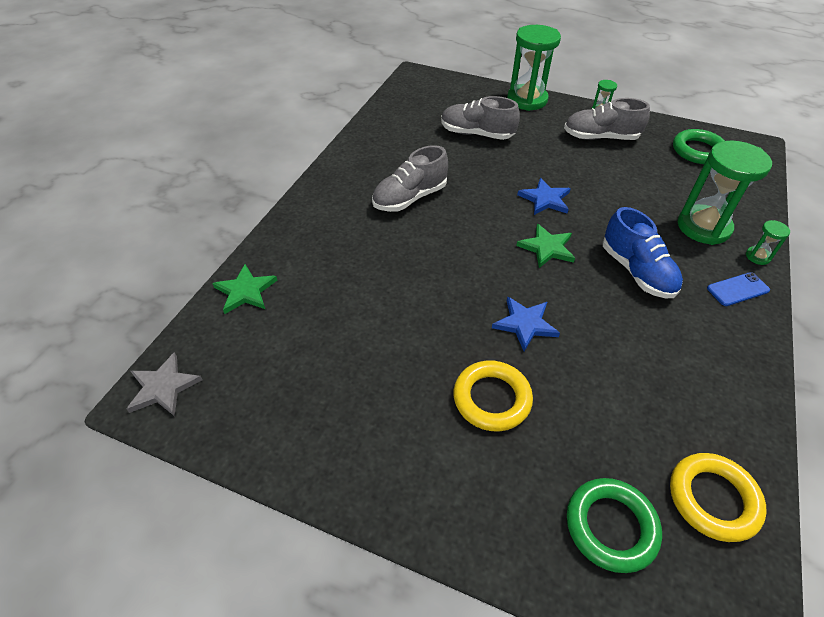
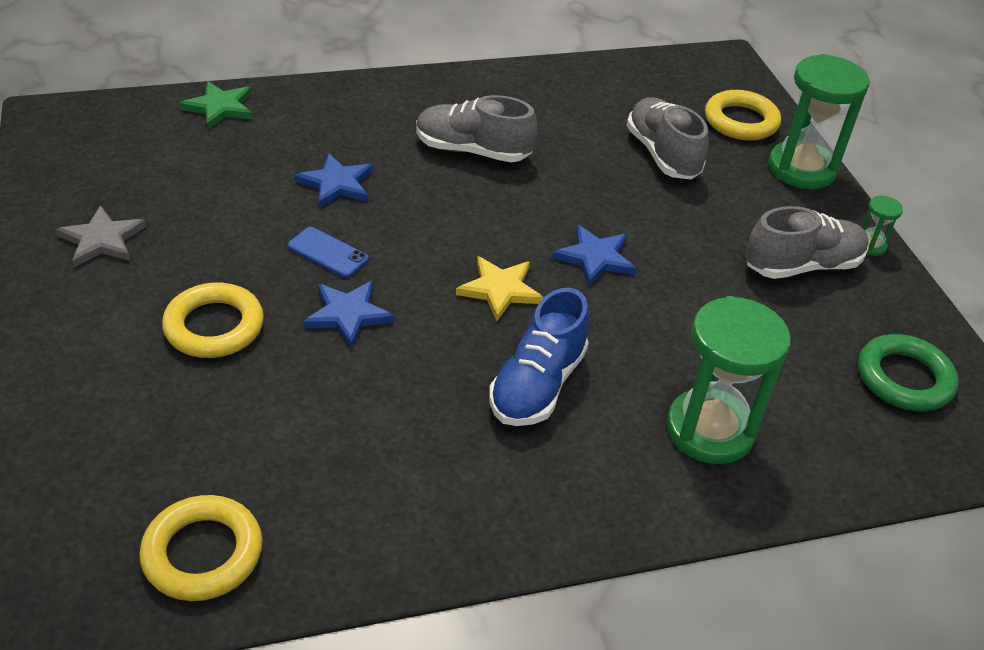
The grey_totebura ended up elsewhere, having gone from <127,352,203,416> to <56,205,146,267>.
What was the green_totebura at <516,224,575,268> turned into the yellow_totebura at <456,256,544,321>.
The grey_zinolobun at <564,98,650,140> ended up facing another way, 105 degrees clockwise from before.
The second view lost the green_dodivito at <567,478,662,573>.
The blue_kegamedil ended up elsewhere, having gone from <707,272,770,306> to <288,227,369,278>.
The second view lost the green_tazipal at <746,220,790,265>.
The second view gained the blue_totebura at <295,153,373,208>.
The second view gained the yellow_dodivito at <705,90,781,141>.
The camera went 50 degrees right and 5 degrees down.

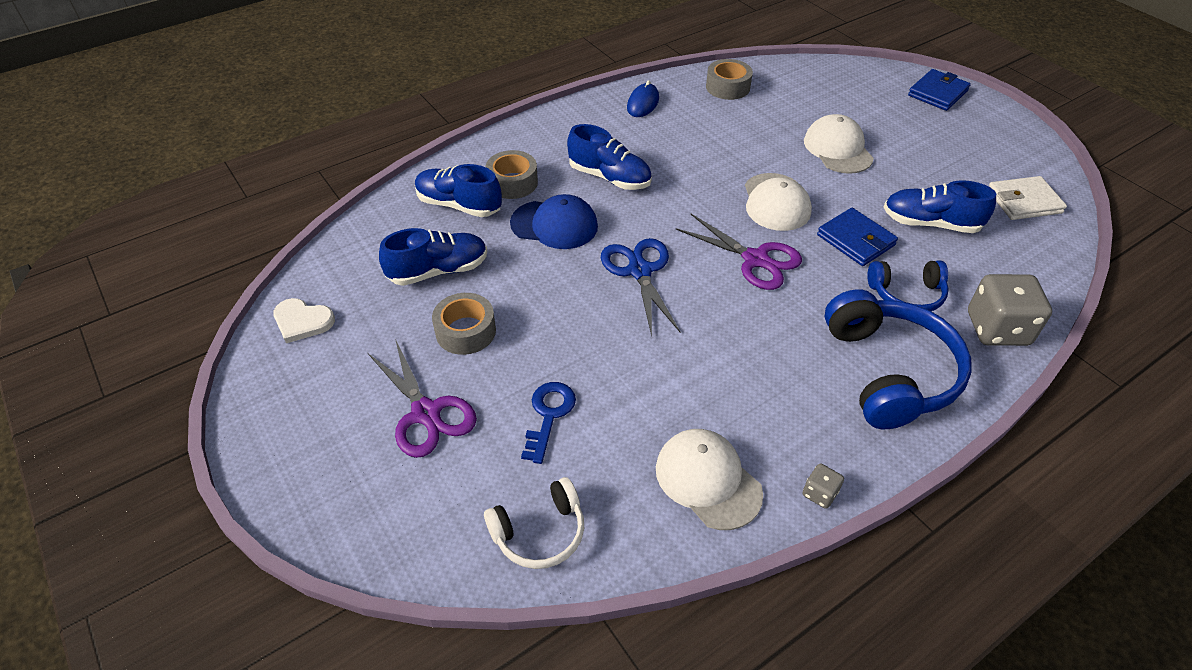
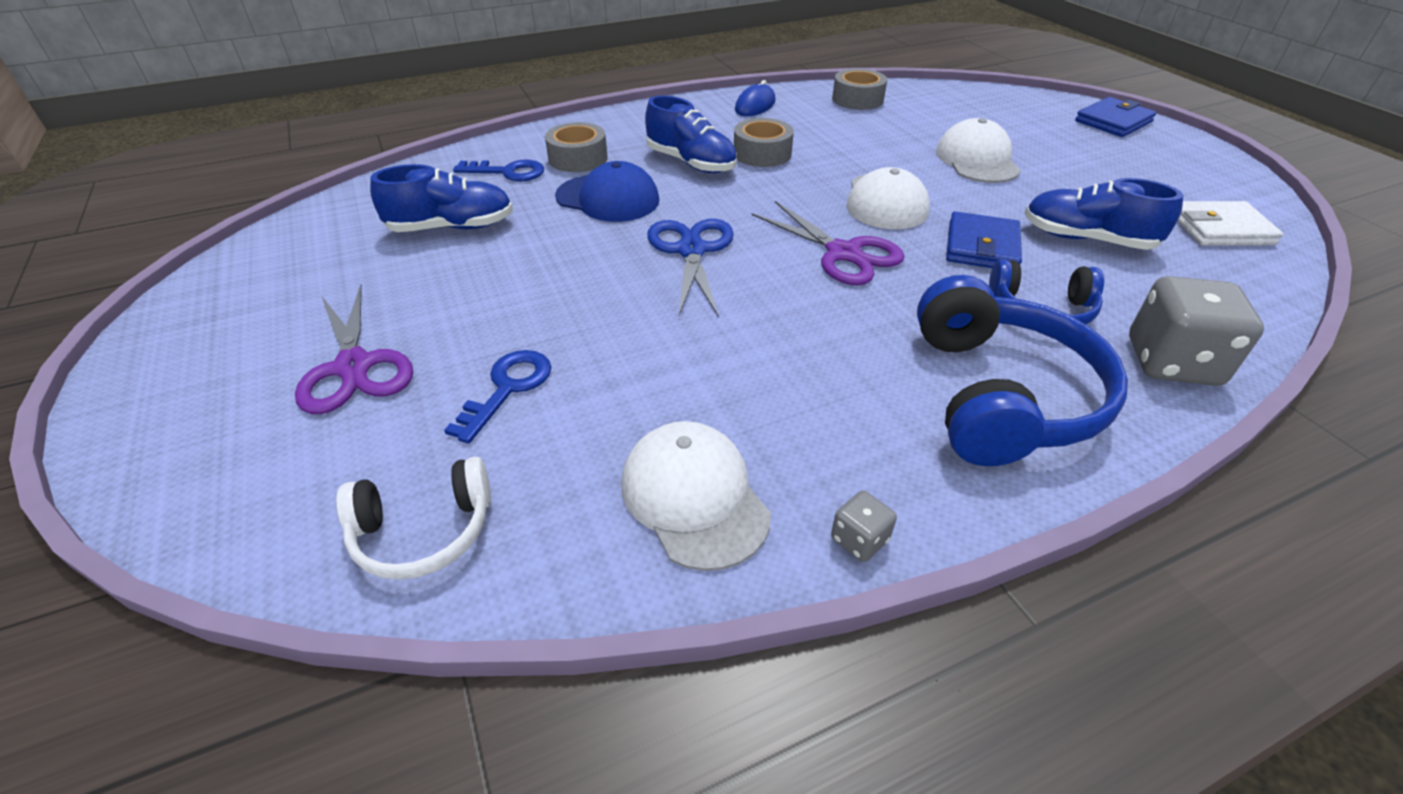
The second view lost the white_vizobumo at <273,298,335,343>.
Where the blue_zinolobun stood at <415,164,502,217>, the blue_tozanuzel came to stand at <453,160,544,181>.
The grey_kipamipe ended up elsewhere, having gone from <432,293,496,355> to <734,118,794,167>.
The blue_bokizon at <817,208,898,266> ended up facing another way, 45 degrees clockwise from before.
The camera went 10 degrees right and 5 degrees down.

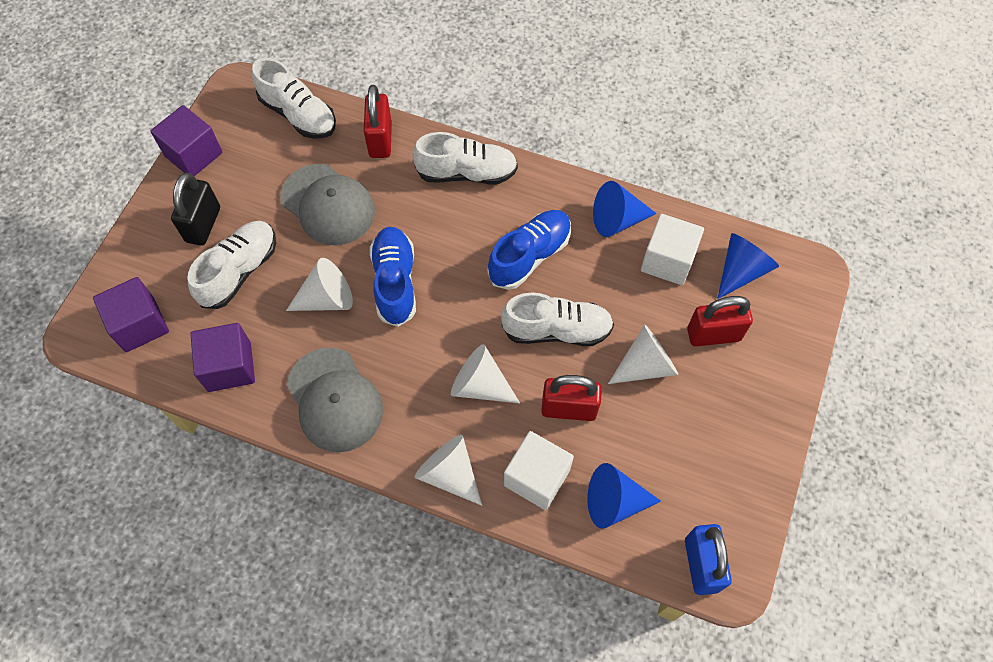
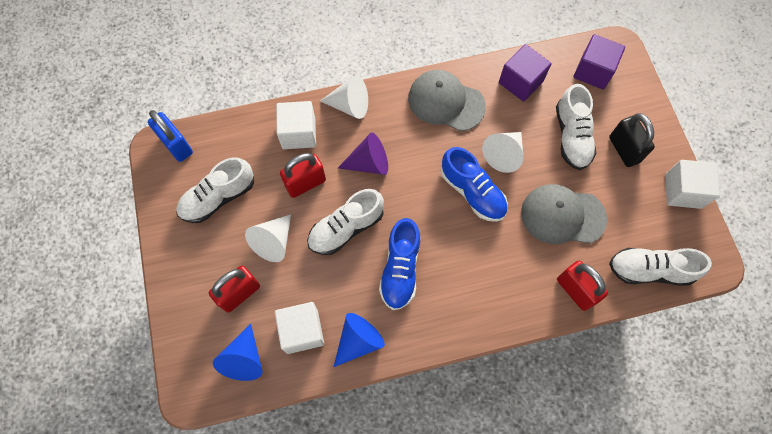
What was the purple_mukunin at <150,105,222,176> turned into the white_mukunin at <665,160,720,209>.
The white_zinolobun ended up elsewhere, having gone from <413,132,518,184> to <176,157,254,223>.
What was the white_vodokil at <451,344,520,403> turned into the purple_vodokil at <338,133,388,175>.
The second view lost the blue_vodokil at <587,463,661,528>.
The camera went 145 degrees right and 5 degrees up.

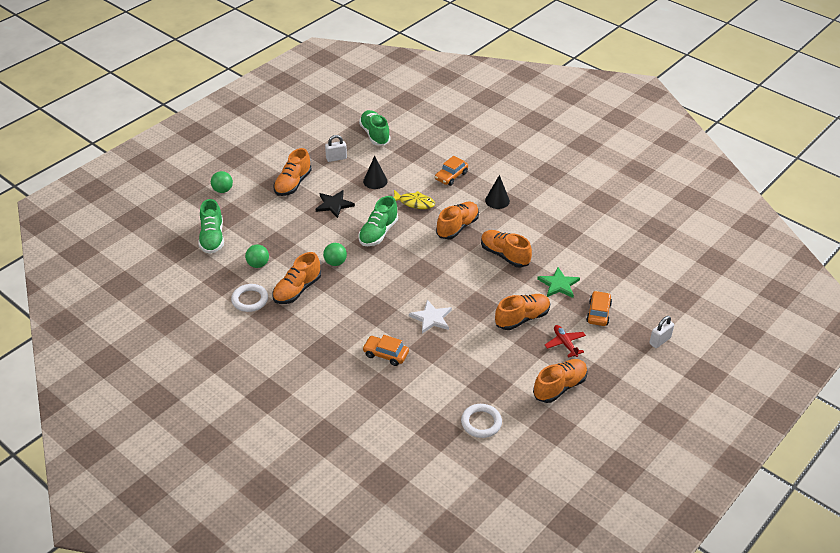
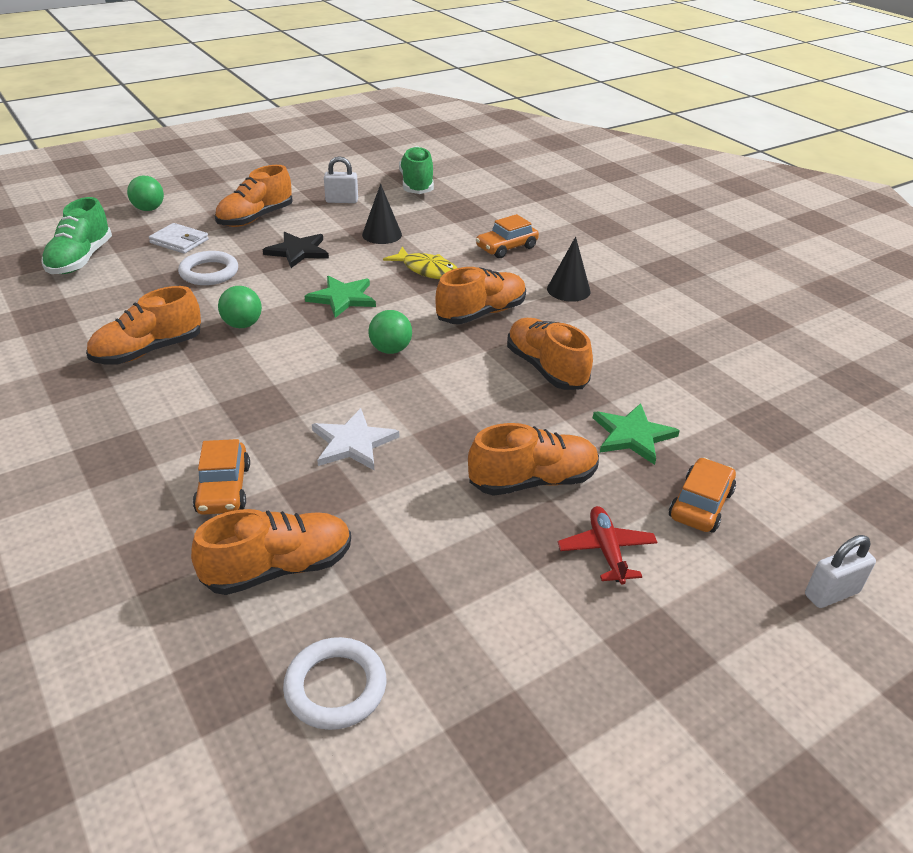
The white_dodivito ended up elsewhere, having gone from <231,284,268,312> to <178,251,238,285>.
The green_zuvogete ended up elsewhere, having gone from <245,244,269,268> to <368,310,412,354>.
Where the green_zinolobun stood at <358,196,398,246>, the green_totebura came to stand at <305,276,376,318>.
The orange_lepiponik at <362,335,409,366> ended up facing another way, 135 degrees counterclockwise from before.
The orange_zinolobun ended up elsewhere, having gone from <533,359,587,403> to <191,509,351,595>.
The second view gained the white_bokizon at <149,223,209,254>.
The camera went 15 degrees right and 5 degrees down.

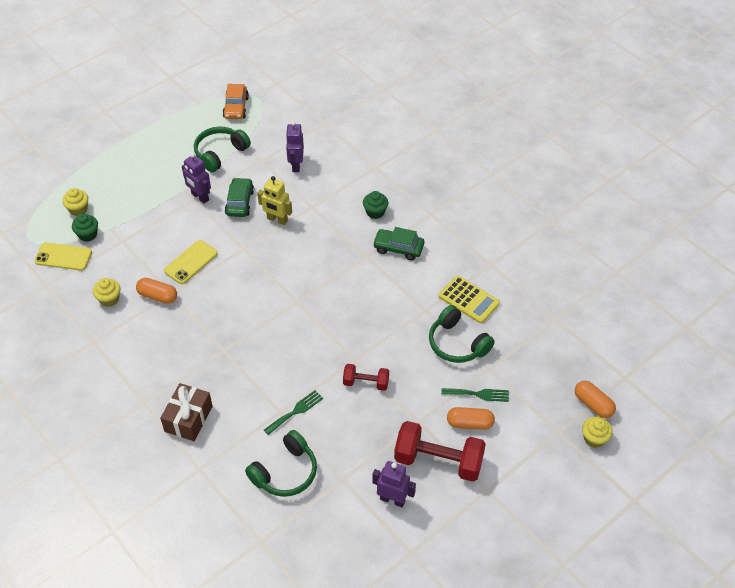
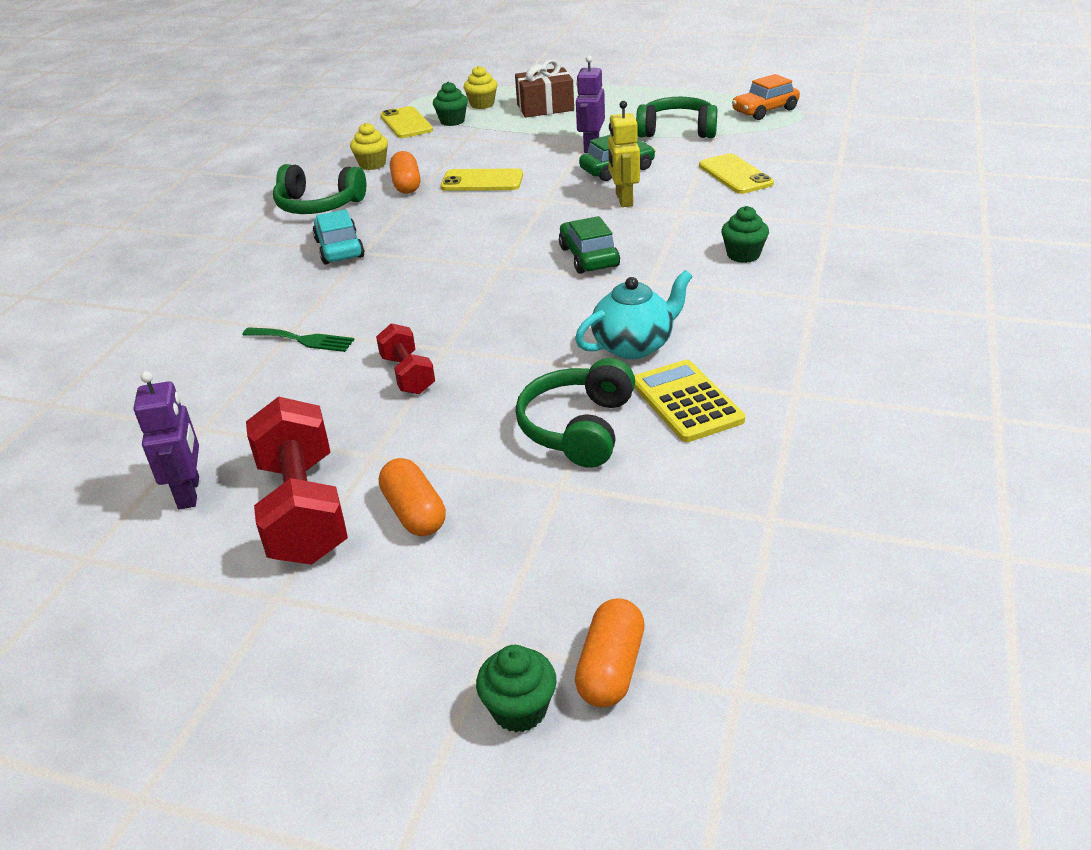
The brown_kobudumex ended up elsewhere, having gone from <160,383,213,441> to <515,59,574,117>.
The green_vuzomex ended up elsewhere, having gone from <245,430,317,497> to <273,164,366,214>.
Where the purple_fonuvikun stood at <286,121,304,172>, the yellow_kegamedil came to stand at <699,153,774,194>.
The green_lepiponik ended up elsewhere, having gone from <373,227,424,260> to <559,216,620,274>.
The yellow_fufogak at <438,275,500,323> ended up facing another way, 150 degrees clockwise from before.
The second view lost the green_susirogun at <442,388,509,402>.
What was the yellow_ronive at <582,417,613,448> turned into the green_ronive at <476,645,557,732>.
The second view gained the turquoise_lepiponik at <312,209,365,265>.
The second view gained the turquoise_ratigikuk at <575,270,693,359>.
The camera went 60 degrees right and 15 degrees down.

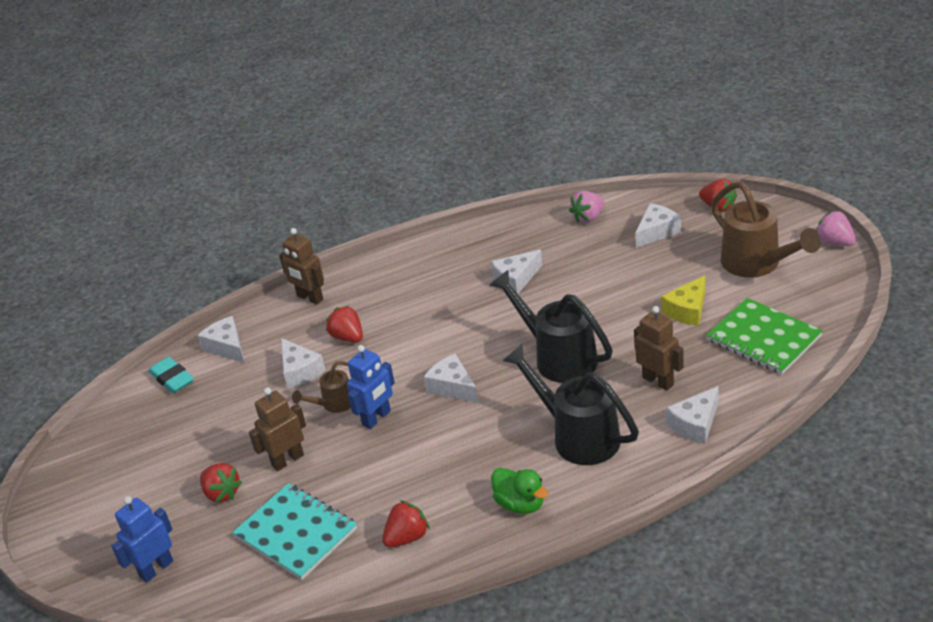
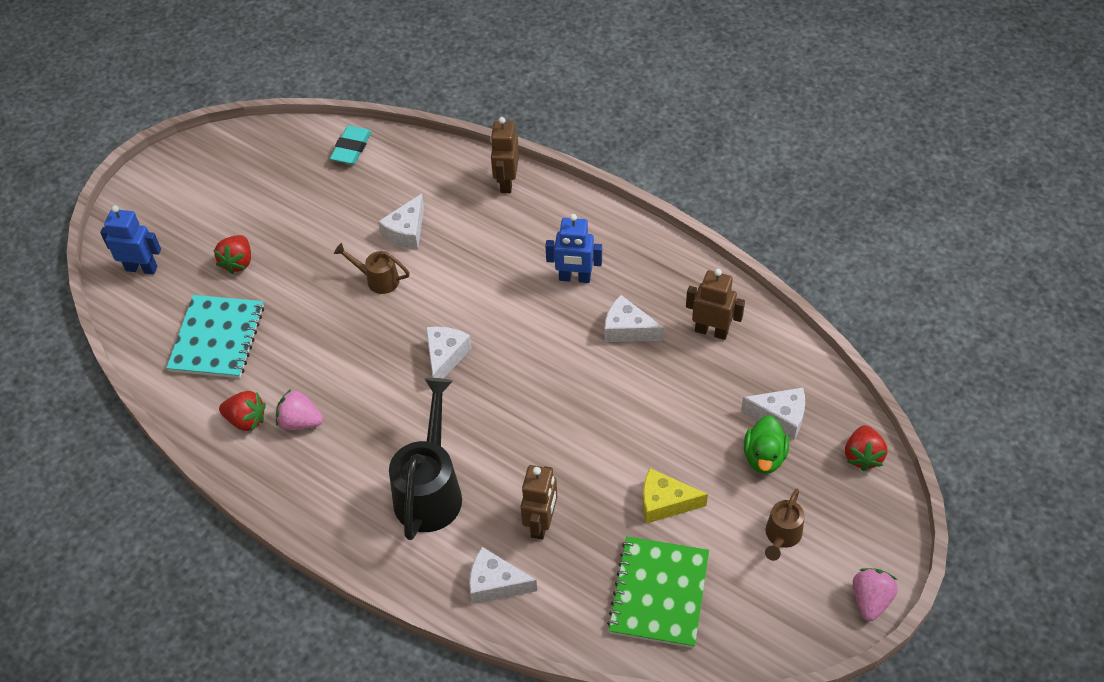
The second view lost the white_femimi at <197,316,244,363>.
The brown_fonuvikun ended up elsewhere, having gone from <249,388,306,471> to <686,269,745,340>.
The second view lost the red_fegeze at <326,306,363,342>.
The blue_fonuvikun ended up elsewhere, having gone from <347,345,395,429> to <545,214,602,283>.
The second view lost the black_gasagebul at <489,270,613,383>.
The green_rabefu ended up elsewhere, having gone from <491,468,548,514> to <744,415,789,474>.
The pink_fegeze ended up elsewhere, having gone from <569,191,604,223> to <276,389,323,430>.
The size of the brown_gasagebul at <711,181,821,278> changed by a factor of 0.52.
The camera went 55 degrees right and 15 degrees up.

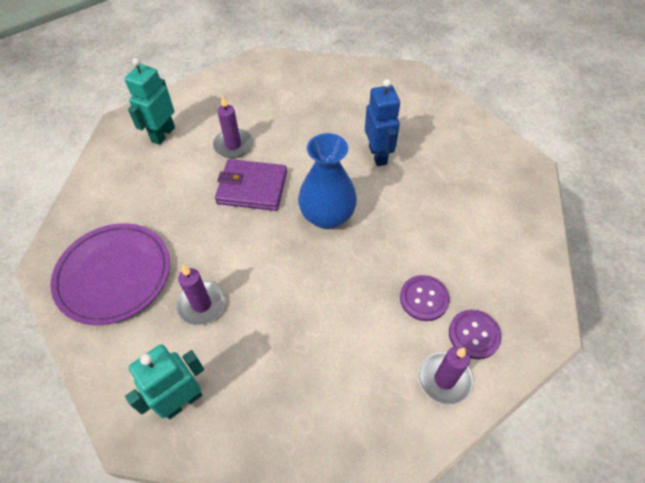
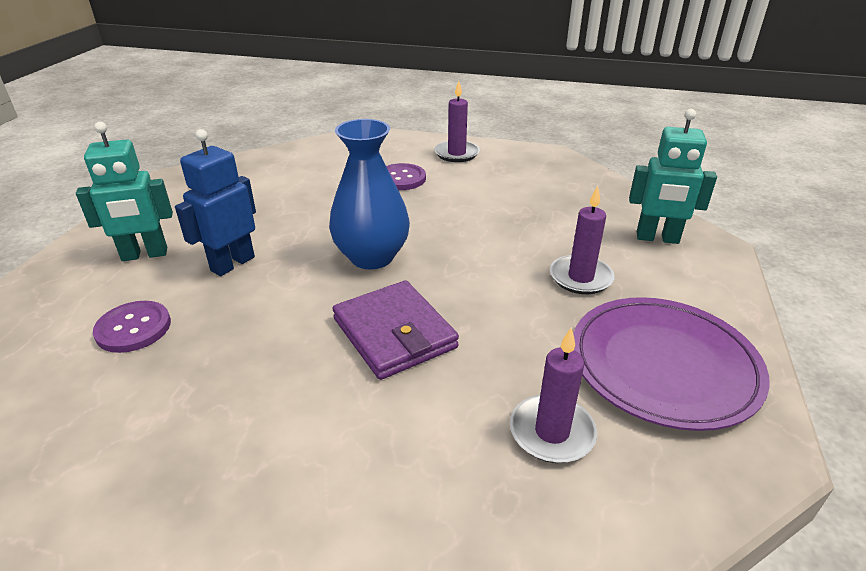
The turquoise_fonuvikun ended up elsewhere, having gone from <125,58,175,145> to <76,122,173,261>.
The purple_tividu ended up elsewhere, having gone from <213,95,253,158> to <510,327,597,463>.
The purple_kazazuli ended up elsewhere, having gone from <449,310,501,359> to <93,301,171,353>.
The camera went 130 degrees left and 20 degrees down.

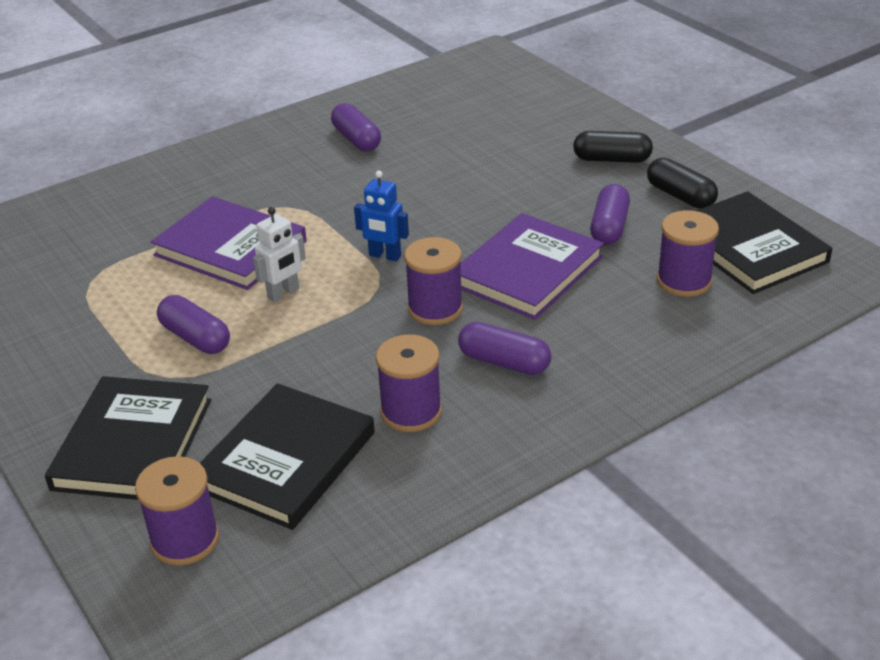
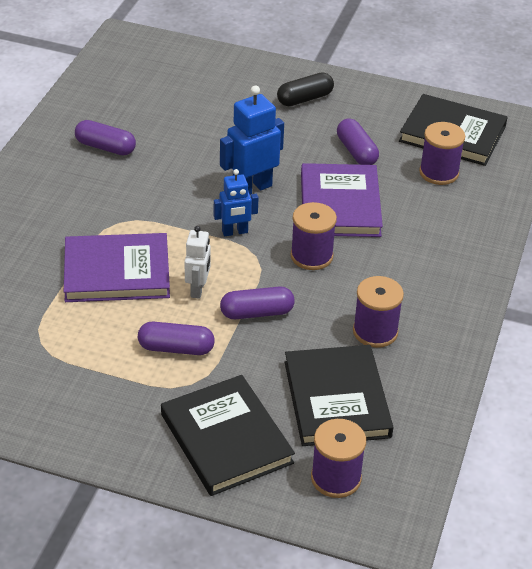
The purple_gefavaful ended up elsewhere, having gone from <458,322,551,375> to <220,287,295,319>.
The second view lost the black_gefavaful at <647,157,718,209>.
The second view gained the blue_fonuvikun at <220,86,284,195>.
The camera went 40 degrees left and 5 degrees up.

